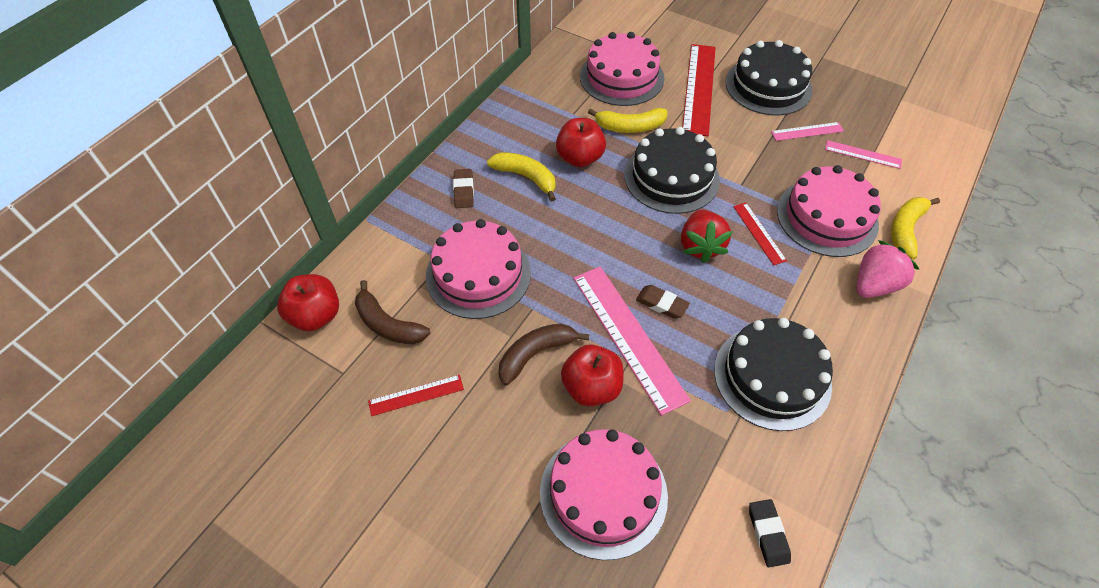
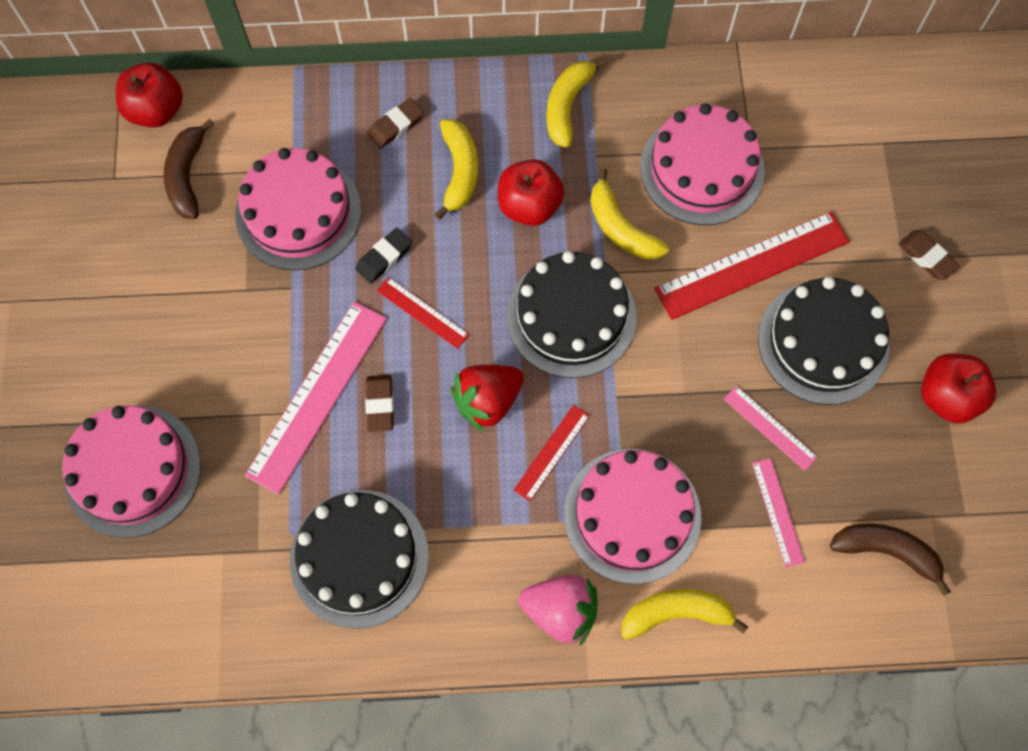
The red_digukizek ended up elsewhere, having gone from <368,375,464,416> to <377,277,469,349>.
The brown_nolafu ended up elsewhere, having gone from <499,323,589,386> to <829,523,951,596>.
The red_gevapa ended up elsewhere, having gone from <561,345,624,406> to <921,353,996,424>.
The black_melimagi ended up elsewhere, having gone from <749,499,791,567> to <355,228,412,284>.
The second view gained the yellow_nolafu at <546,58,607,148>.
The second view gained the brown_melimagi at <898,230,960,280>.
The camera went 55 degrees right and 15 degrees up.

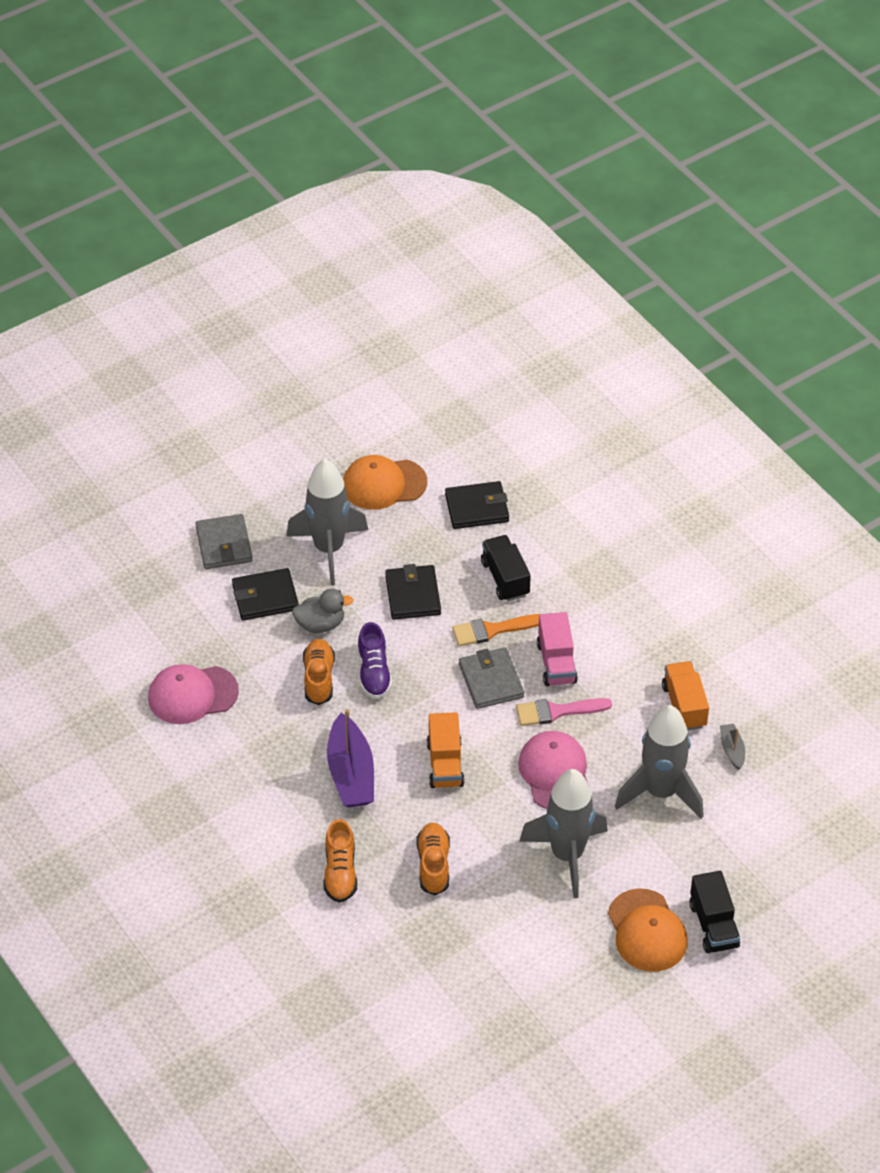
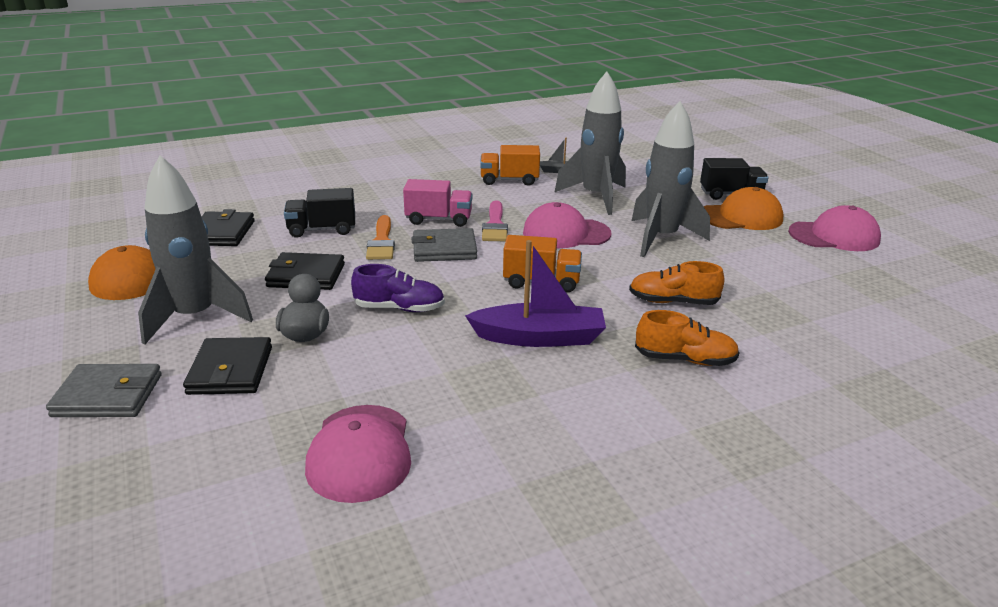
The second view lost the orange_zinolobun at <303,639,335,705>.
The second view gained the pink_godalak at <788,205,881,251>.
The camera went 80 degrees left and 20 degrees down.

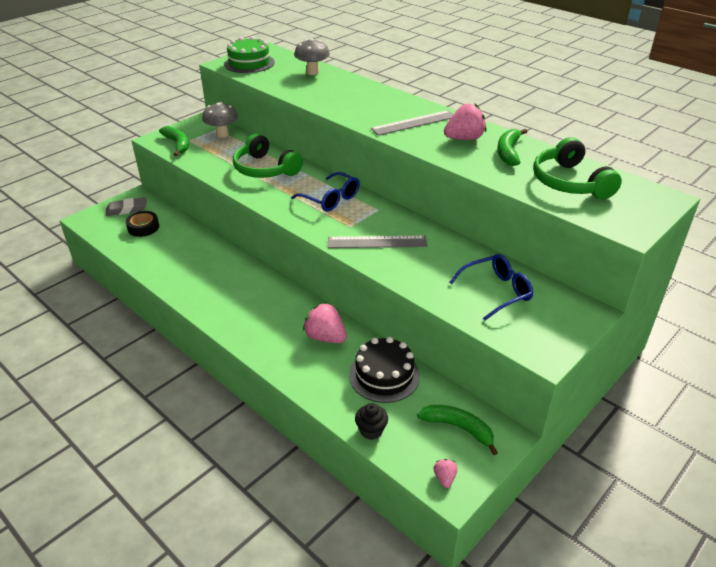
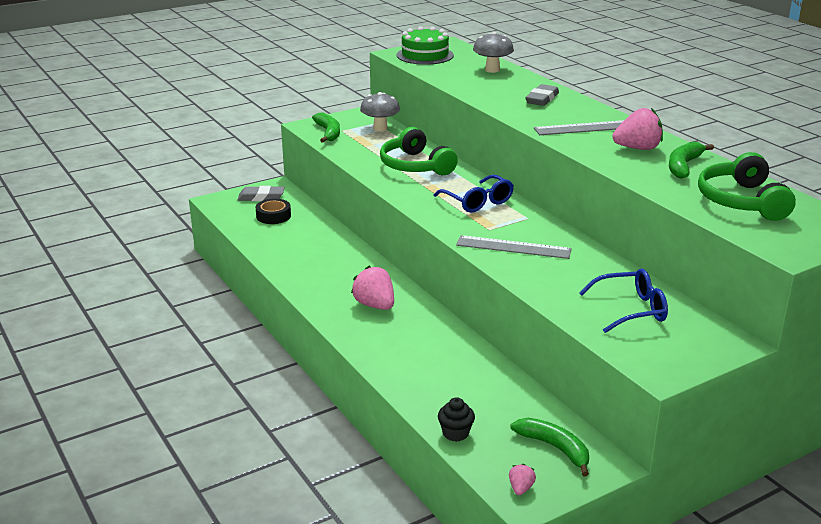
The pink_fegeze ended up elsewhere, having gone from <303,302,347,343> to <351,265,394,310>.
The second view lost the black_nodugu at <349,337,420,403>.
The second view gained the grey_melimagi at <525,84,559,106>.
The camera went 15 degrees right and 10 degrees down.

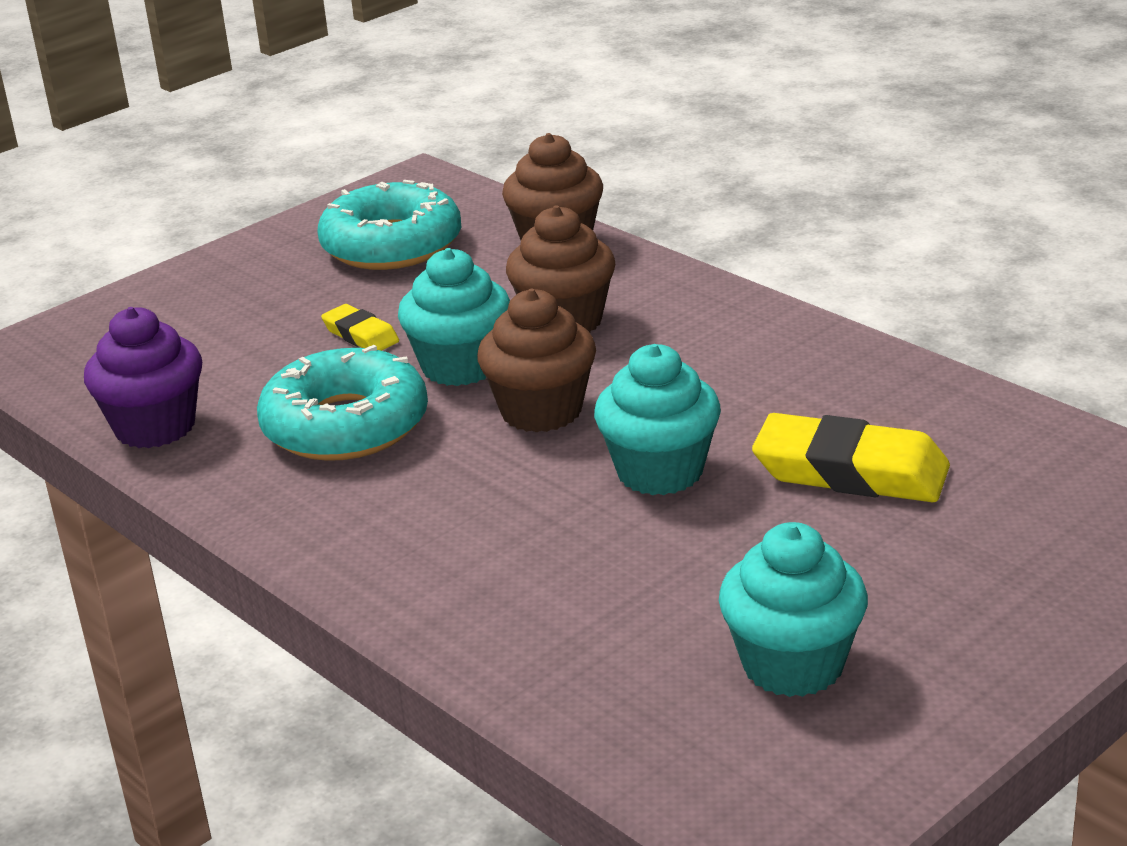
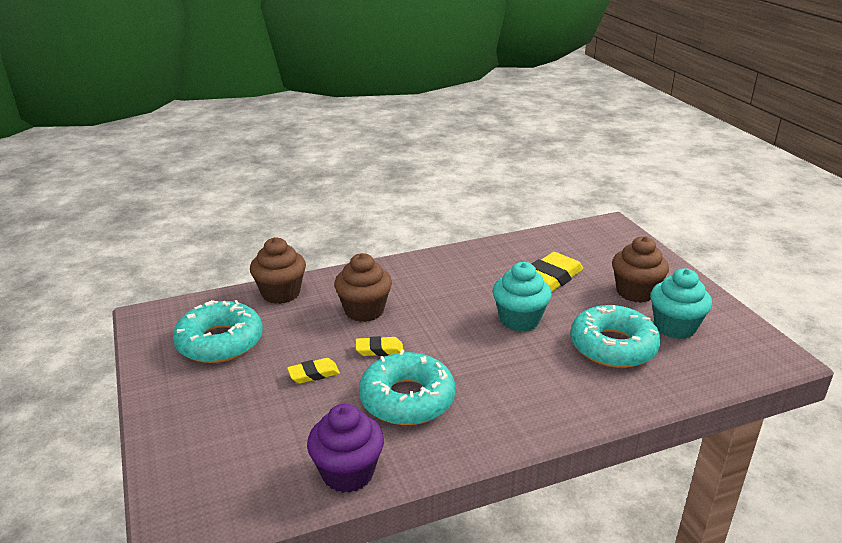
Where the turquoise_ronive stood at <398,248,510,386>, the yellow_melimagi came to stand at <356,336,403,356>.
The brown_ronive ended up elsewhere, having gone from <477,289,596,432> to <612,236,669,303>.
The second view gained the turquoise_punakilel at <570,305,661,368>.
The camera went 70 degrees left and 0 degrees up.

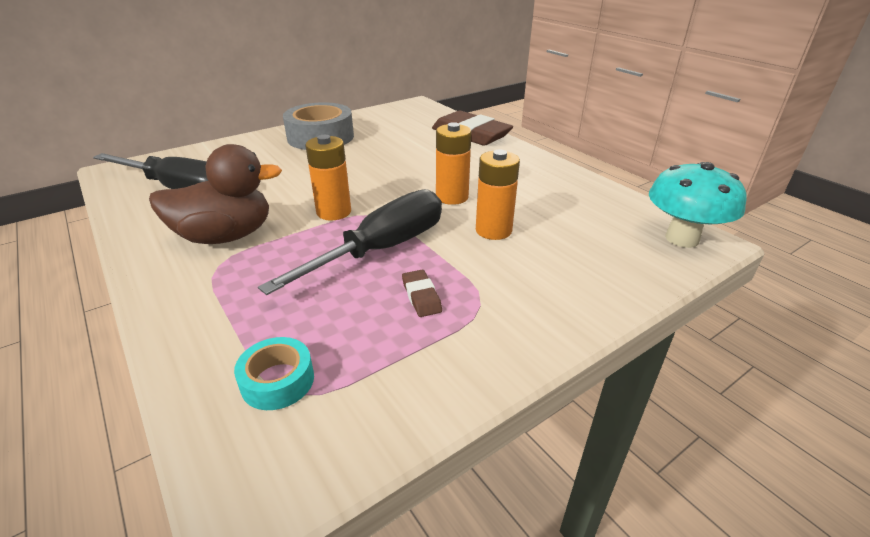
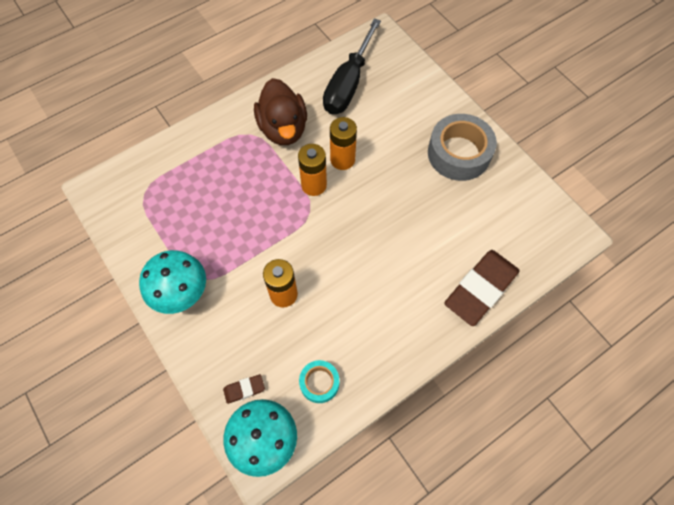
The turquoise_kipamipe ended up elsewhere, having gone from <234,337,314,410> to <299,360,339,403>.
The second view lost the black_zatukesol at <258,189,442,295>.
The brown_melimagi ended up elsewhere, having gone from <402,270,442,317> to <223,374,265,404>.
The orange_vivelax ended up elsewhere, having gone from <436,122,471,205> to <330,117,357,170>.
The second view gained the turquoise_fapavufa at <139,250,206,314>.
The camera went 90 degrees right and 30 degrees up.

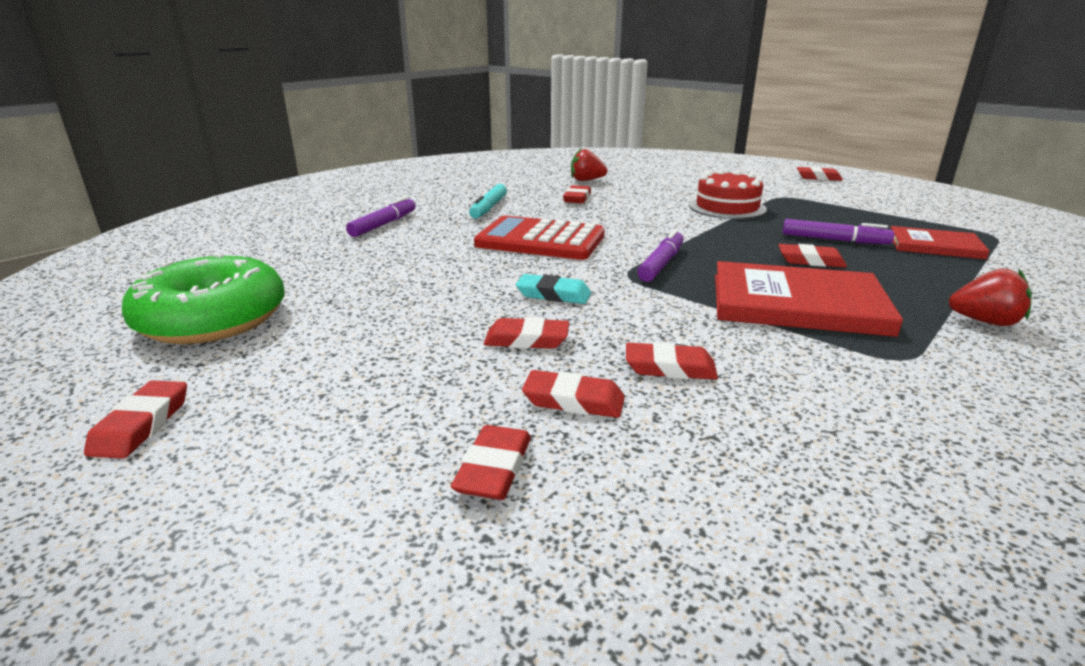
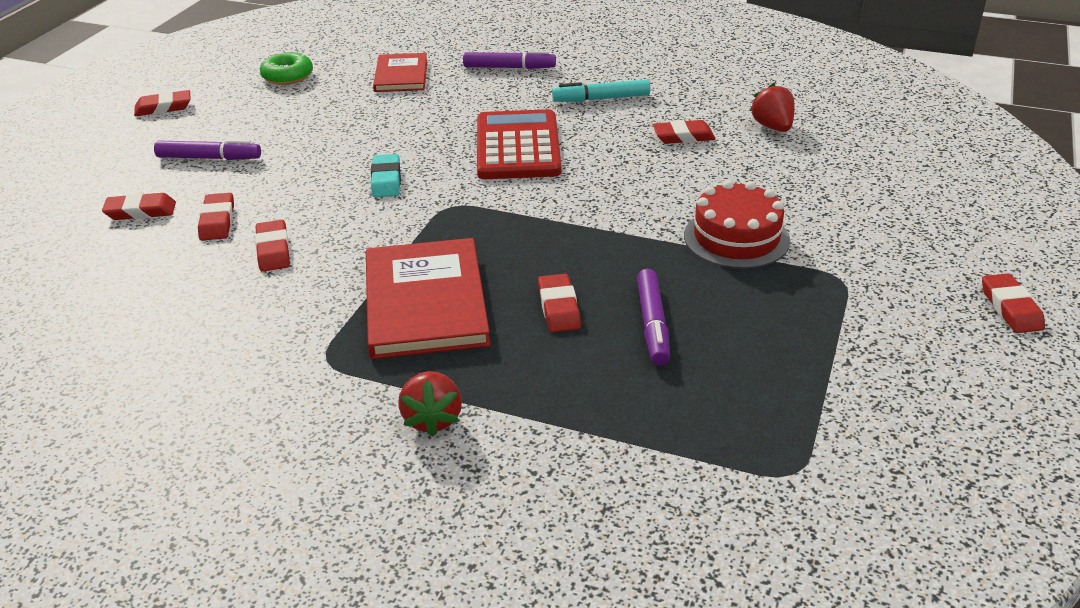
The size of the green_punakilel at <122,252,285,344> changed by a factor of 0.53.
The second view lost the red_melimagi at <484,317,569,349>.
The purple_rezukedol ended up elsewhere, having gone from <637,229,684,282> to <154,140,261,160>.
The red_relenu ended up elsewhere, having gone from <891,226,990,259> to <373,53,427,92>.
The camera went 70 degrees right and 10 degrees up.

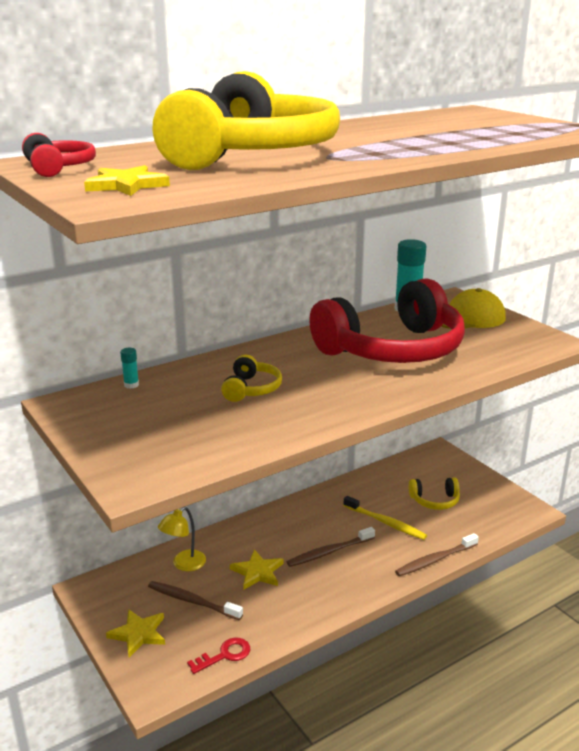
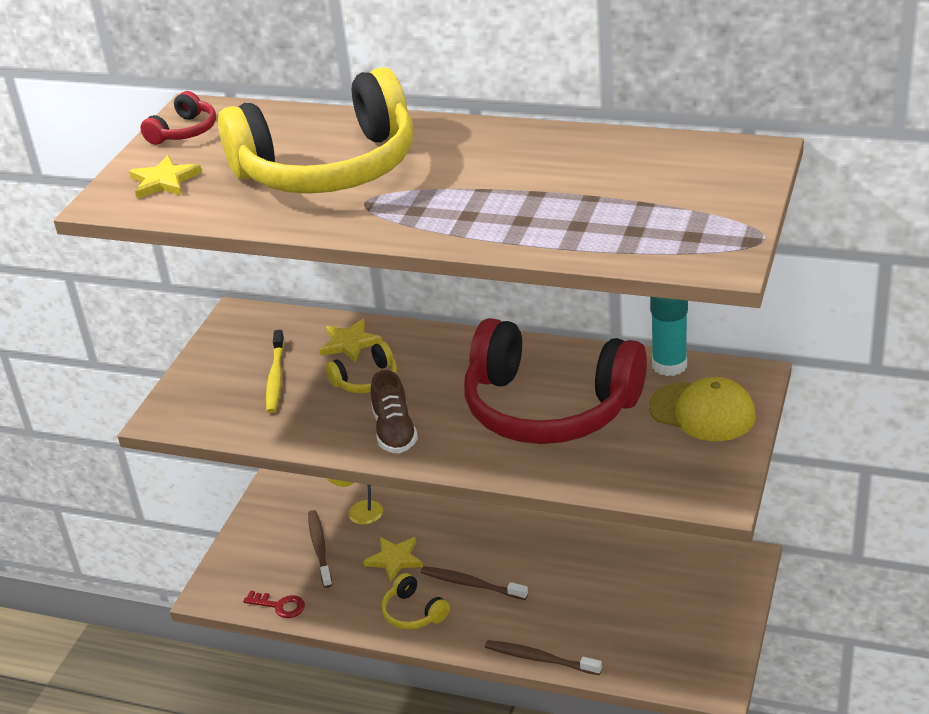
The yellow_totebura ended up elsewhere, having gone from <106,609,165,657> to <319,319,383,362>.
The second view lost the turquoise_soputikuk at <120,348,139,389>.
The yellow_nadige ended up elsewhere, having gone from <343,496,427,540> to <266,330,285,413>.
The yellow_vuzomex ended up elsewhere, having gone from <409,477,460,510> to <381,573,450,629>.
The second view gained the brown_zinolobun at <371,370,418,453>.
The camera went 55 degrees right and 10 degrees up.

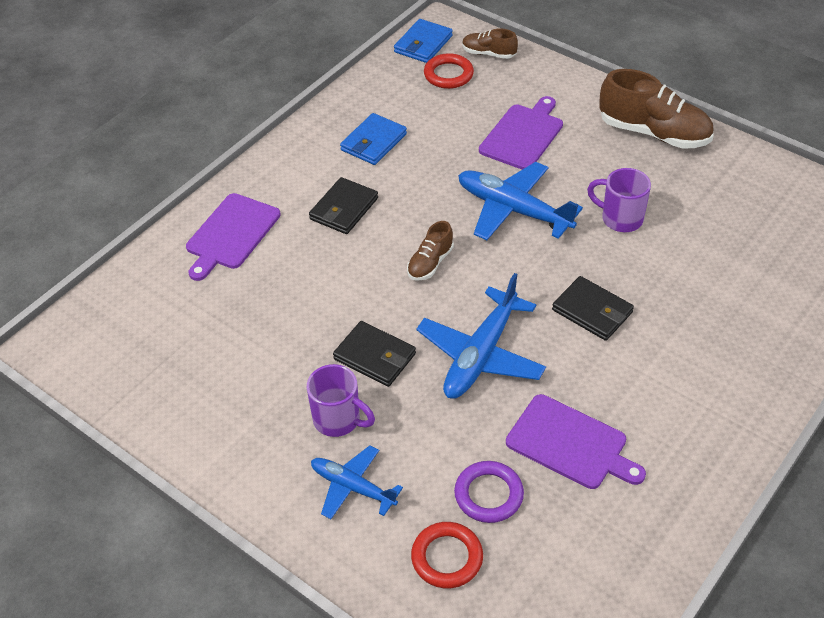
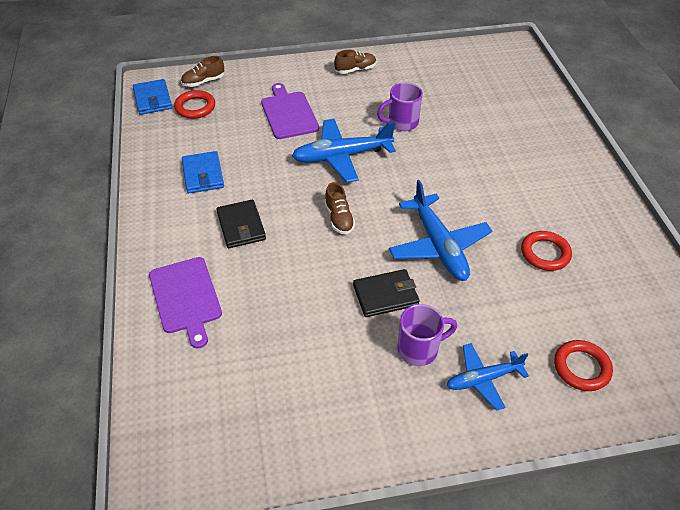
The second view lost the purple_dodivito at <454,461,524,523>.
Where the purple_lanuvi stood at <506,394,646,489>, the red_dodivito came to stand at <521,231,572,271>.
The second view lost the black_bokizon at <552,276,634,341>.
The size of the brown_zinolobun at <599,69,714,149> changed by a factor of 0.52.
The camera went 50 degrees left and 0 degrees up.

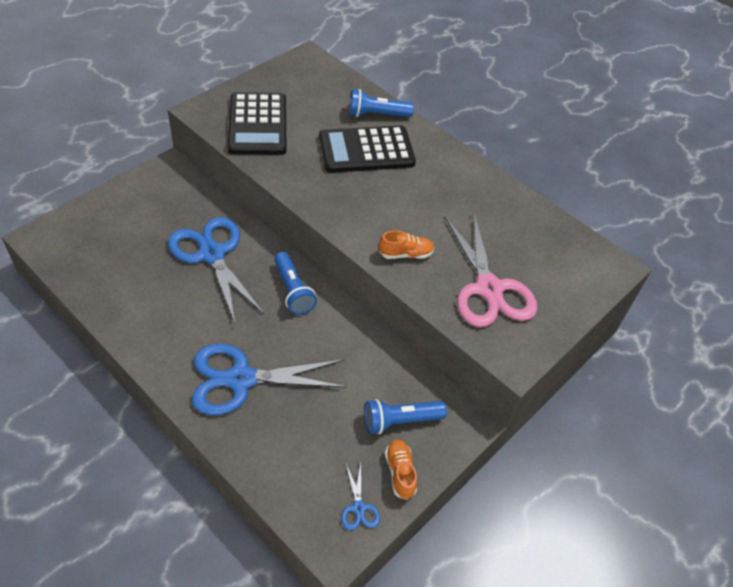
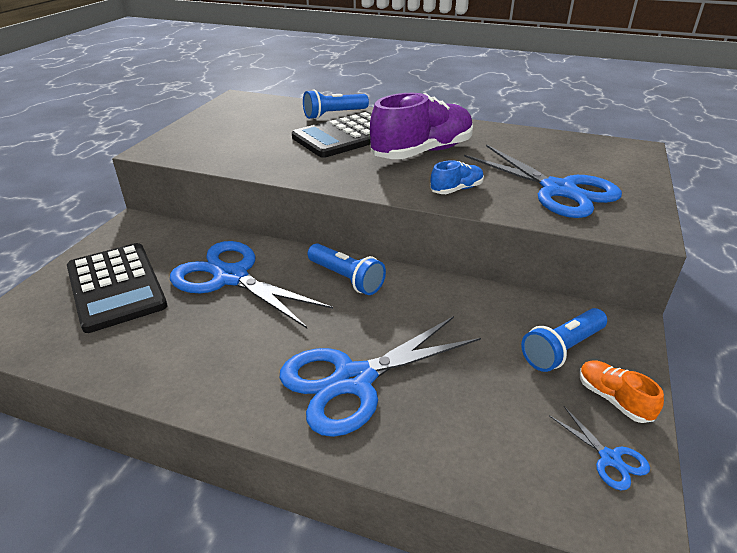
The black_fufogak ended up elsewhere, having gone from <228,92,287,155> to <67,243,167,333>.
What was the orange_zinolobun at <379,230,434,259> turned into the blue_zinolobun at <430,160,484,194>.
What was the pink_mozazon at <445,213,537,327> turned into the blue_mozazon at <464,145,622,218>.
The second view gained the purple_zinolobun at <370,93,473,159>.
The camera went 20 degrees left and 15 degrees down.

